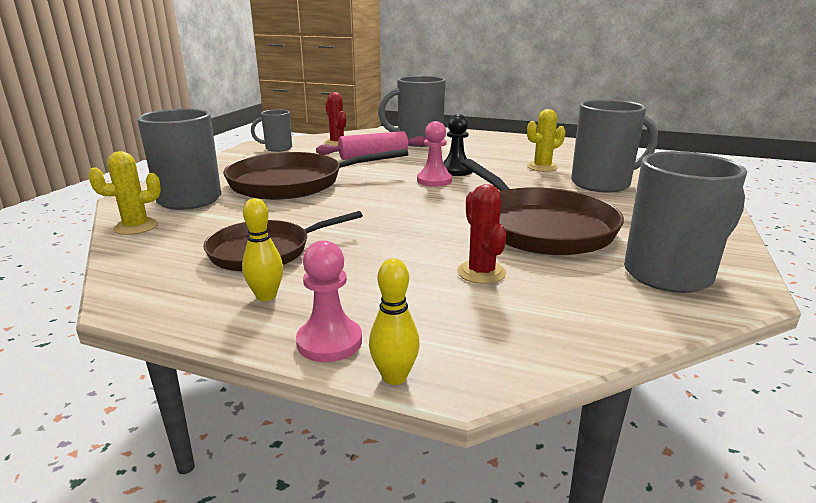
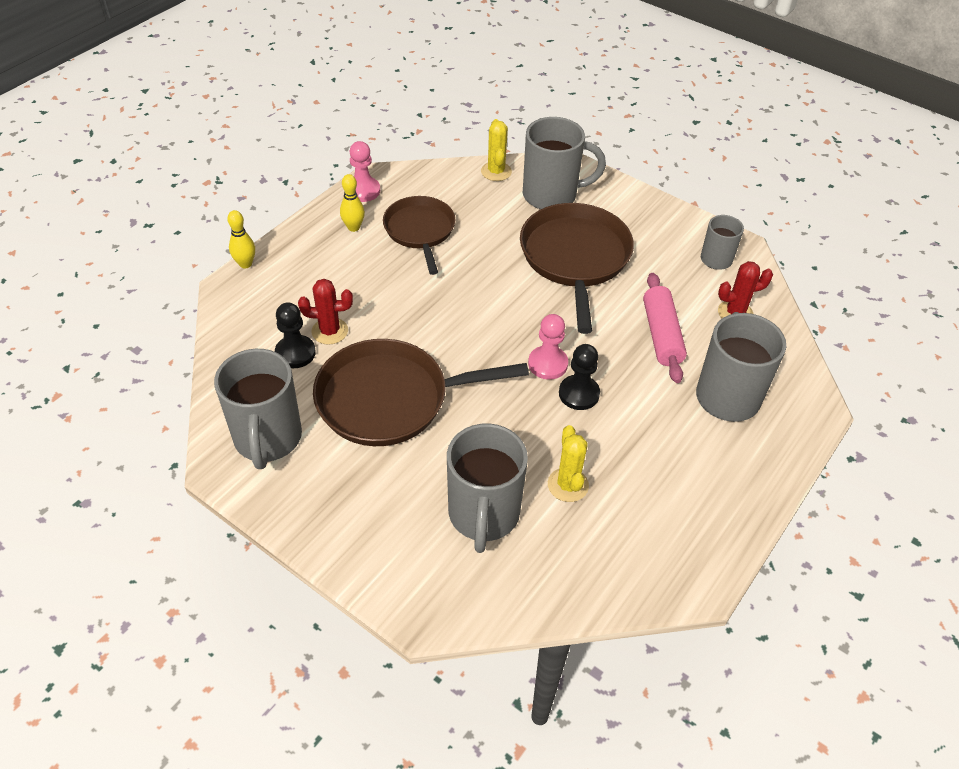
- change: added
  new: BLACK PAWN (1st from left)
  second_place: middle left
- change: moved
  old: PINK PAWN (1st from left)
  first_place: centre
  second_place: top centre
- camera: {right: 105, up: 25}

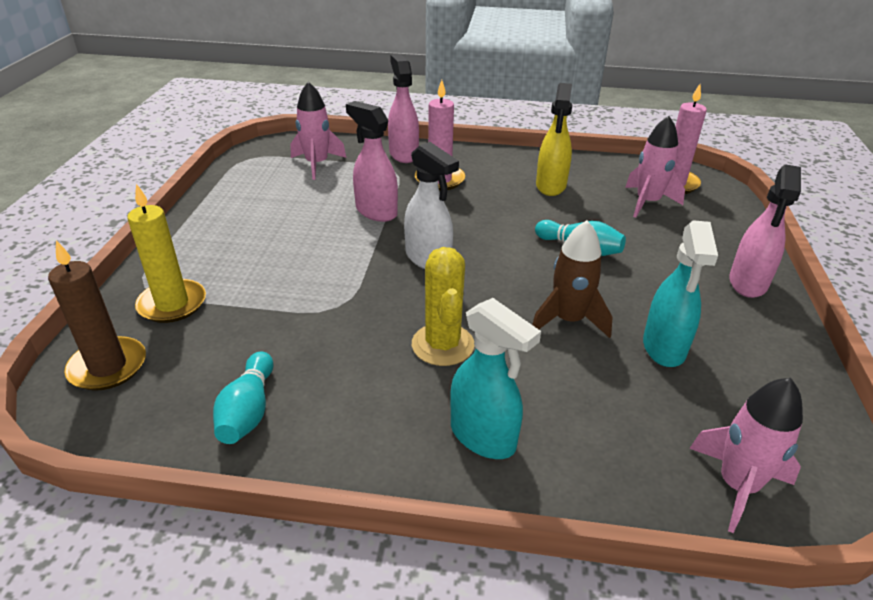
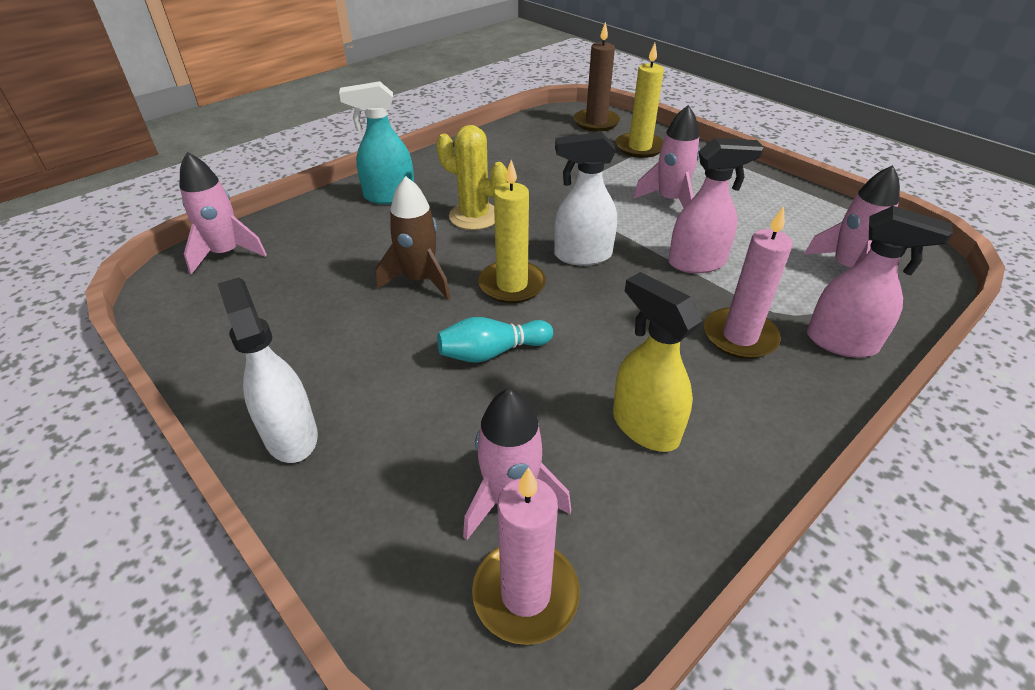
- change: removed
  old: TURQUOISE BOWLING PIN (1st from left)
  first_place: middle left
- change: removed
  old: TURQUOISE SPRAY BOTTLE (2nd from left)
  first_place: middle right
- change: added
  new: YELLOW CANDLE (1st from left)
  second_place: centre
- change: added
  new: PINK ROCKET (3rd from left)
  second_place: top centre
- change: recoloured
  old: PINK SPRAY BOTTLE (3rd from left)
  new: WHITE SPRAY BOTTLE (1st from left)
  first_place: middle right
  second_place: middle left
- camera: {right: 130, up: 5}

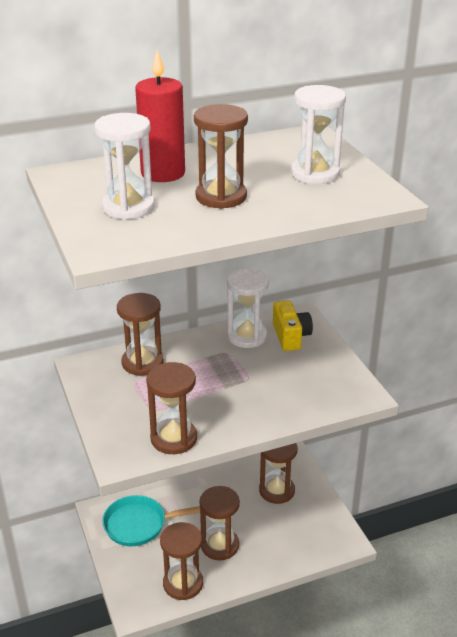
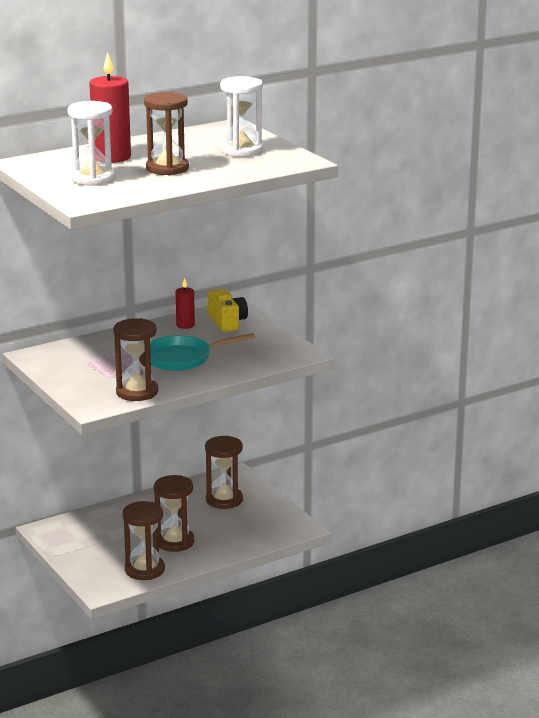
- change: removed
  old: BROWN HOURGLASS (1st from left)
  first_place: middle left
- change: moved
  old: TURQUOISE PAN
  first_place: bottom left
  second_place: centre
- change: replaced
  old: WHITE HOURGLASS (2nd from left)
  new: RED CANDLE (2nd from left)
  first_place: centre
  second_place: centre
- camera: {right: -10, up: -10}

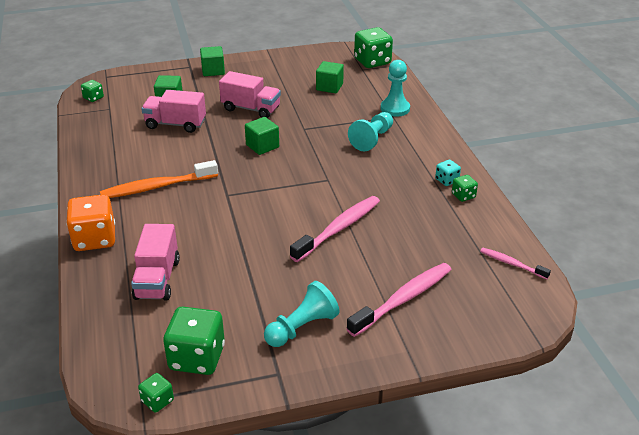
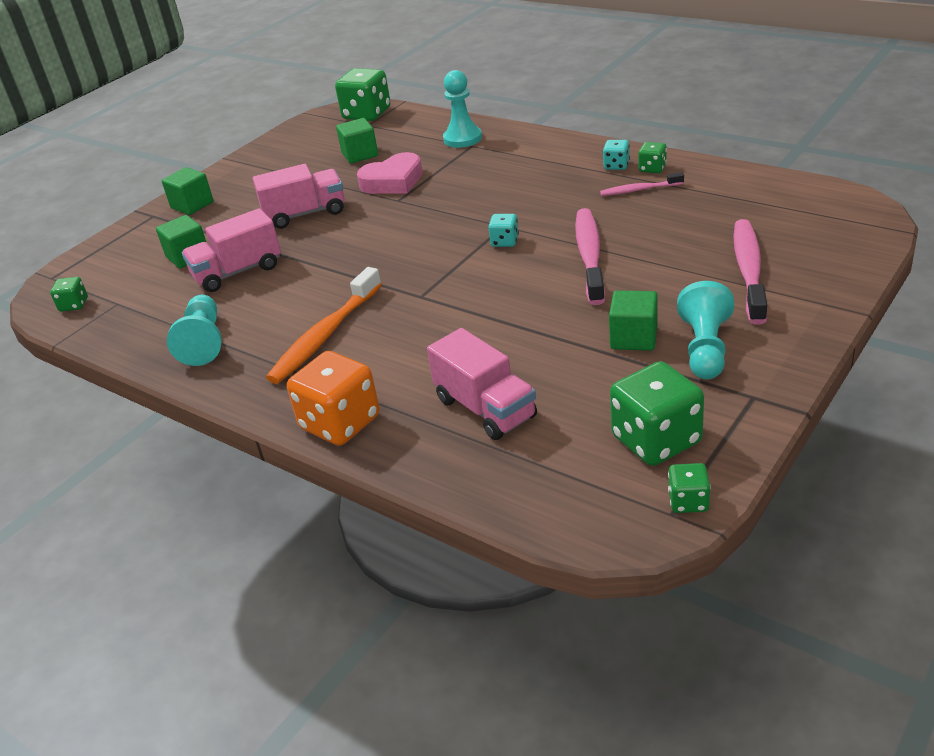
- change: added
  new: PINK HEART
  second_place: top centre
- change: added
  new: TURQUOISE DICE (1st from left)
  second_place: top centre
- change: moved
  old: GREEN CUBE (3rd from left in the first image)
  new: GREEN CUBE (4th from left)
  first_place: top centre
  second_place: middle right
- change: moved
  old: TURQUOISE PAWN (2nd from left in the first image)
  new: TURQUOISE PAWN (1st from left)
  first_place: top centre
  second_place: middle left
- change: moved
  old: PINK TOOTHBRUSH (3rd from left in the first image)
  new: PINK TOOTHBRUSH (2nd from left)
  first_place: middle right
  second_place: top right
- camera: {right: -35, up: 0}

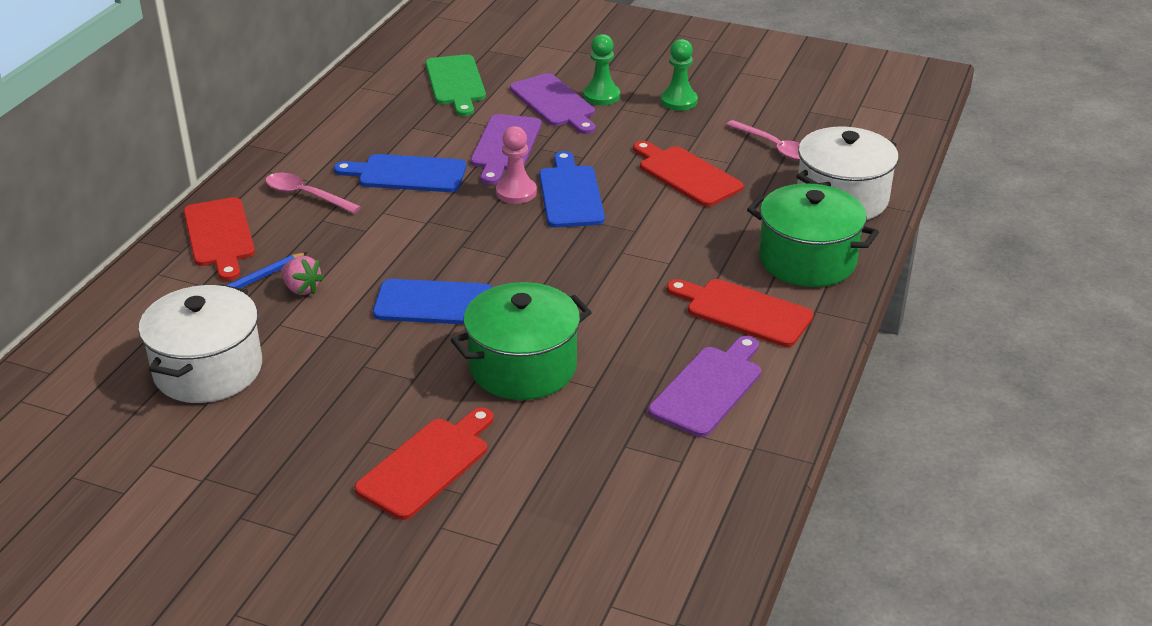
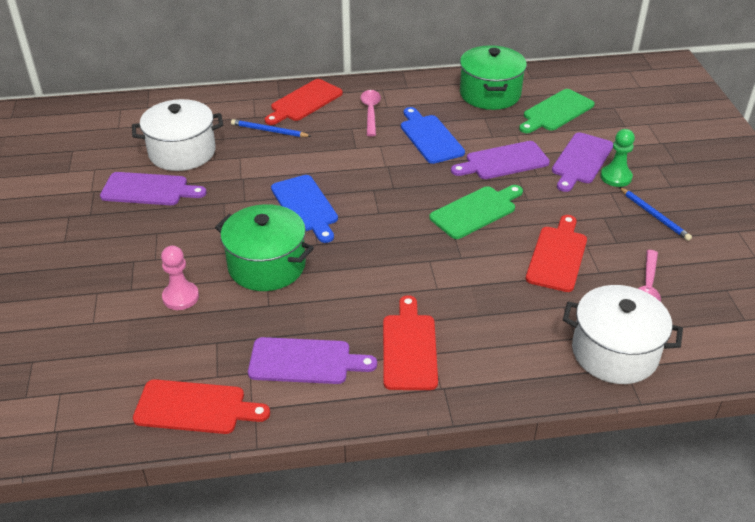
- change: removed
  old: PINK STRAWBERRY
  first_place: middle left
- change: added
  new: PURPLE CUTTING BOARD (1st from left)
  second_place: middle left
- change: moved
  old: RED CUTTING BOARD (2nd from left in the first image)
  new: RED CUTTING BOARD (1st from left)
  first_place: bottom centre
  second_place: bottom left
- change: moved
  old: PINK PAWN
  first_place: top centre
  second_place: middle left
- change: moved
  old: GREEN POT (2nd from left)
  first_place: middle right
  second_place: top centre
- change: replaced
  old: GREEN PAWN (2nd from left)
  new: BLUE PENCIL (2nd from left)
  first_place: top centre
  second_place: middle right
- change: recoloured
  old: BLUE CUTTING BOARD (3rd from left)
  new: GREEN CUTTING BOARD (1st from left)
  first_place: top centre
  second_place: centre
- camera: {right: 60, up: 5}

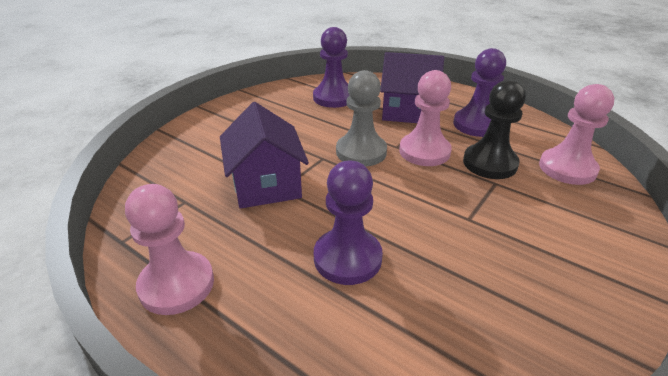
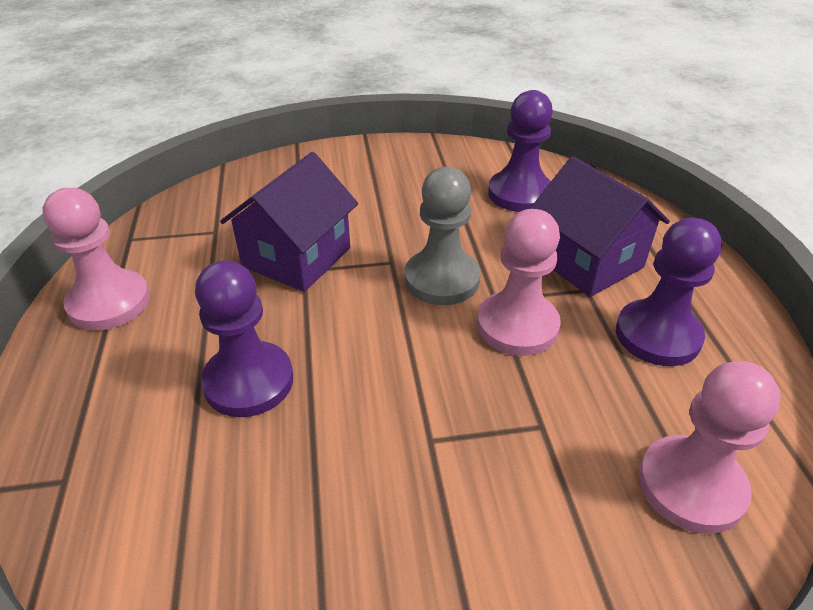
- change: removed
  old: BLACK PAWN
  first_place: middle right
- camera: {right: 45, up: 5}

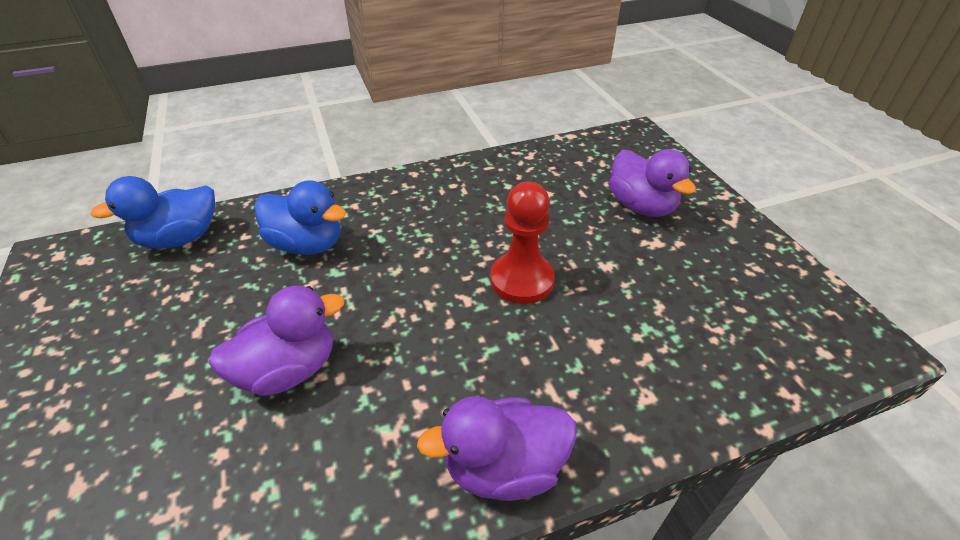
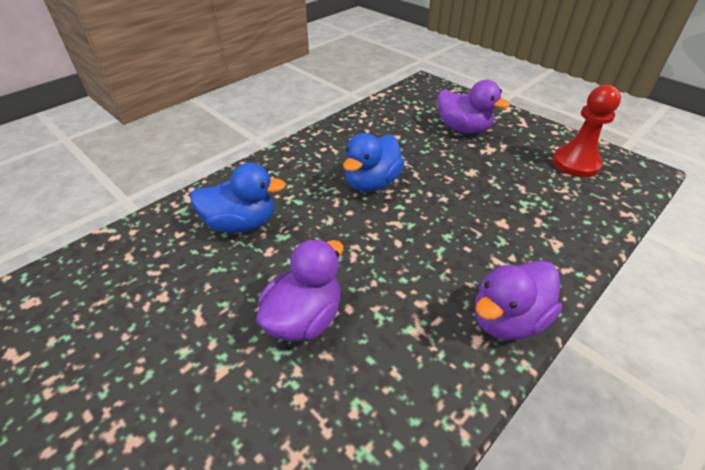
- change: moved
  old: BLUE DUCK (1st from left in the first image)
  new: BLUE DUCK (2nd from left)
  first_place: middle left
  second_place: centre
- change: moved
  old: RED PAWN
  first_place: centre
  second_place: top right
- camera: {right: -25, up: 0}

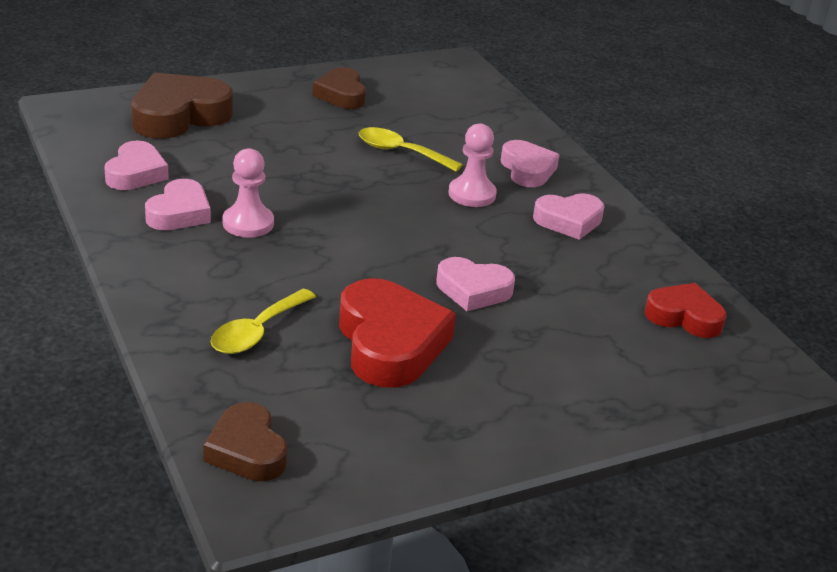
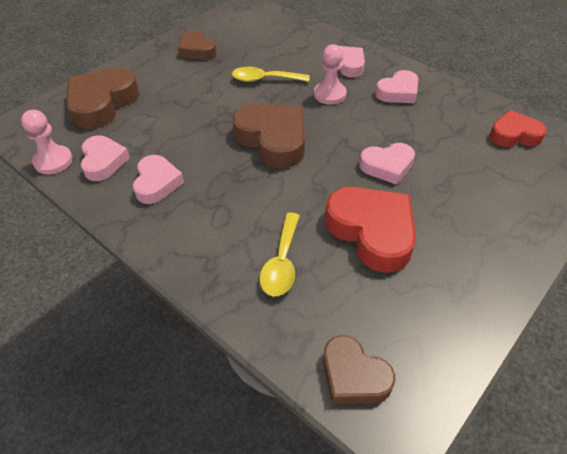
- change: added
  new: BROWN HEART (3rd from left)
  second_place: top centre
- change: moved
  old: PINK PAWN (1st from left)
  first_place: middle left
  second_place: top left
- camera: {right: -20, up: 15}

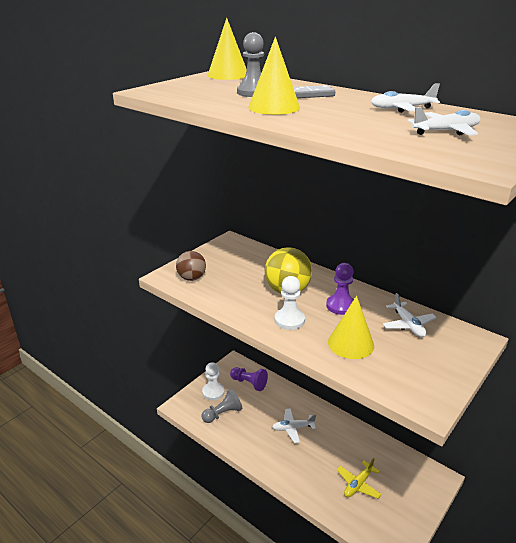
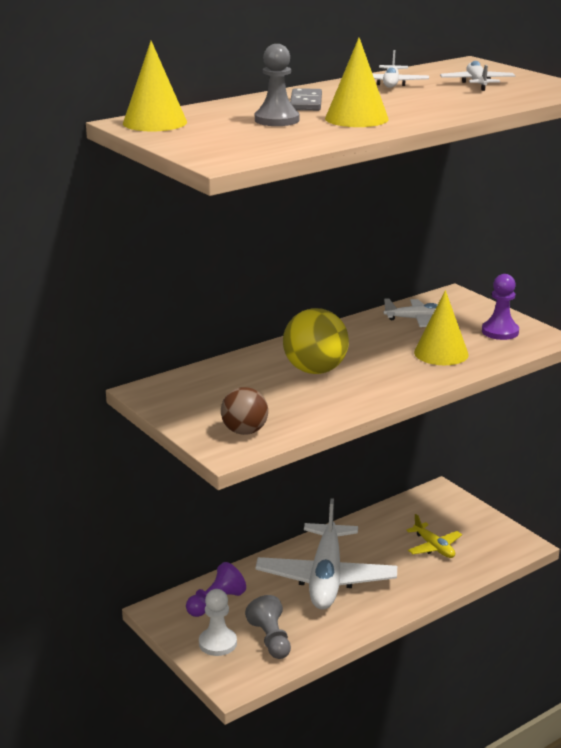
- change: removed
  old: WHITE PAWN (2nd from left)
  first_place: centre
- change: moved
  old: PURPLE PAWN (2nd from left)
  first_place: centre
  second_place: middle right
- change: resized
  old: WHITE PLANE (1st from left)
  first_place: bottom centre
  second_place: bottom centre
  factor: 2.15
- camera: {right: -75, up: -5}

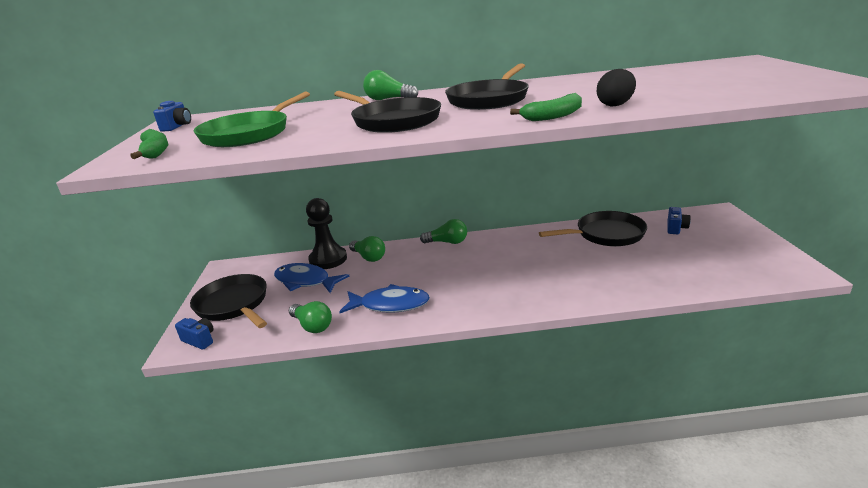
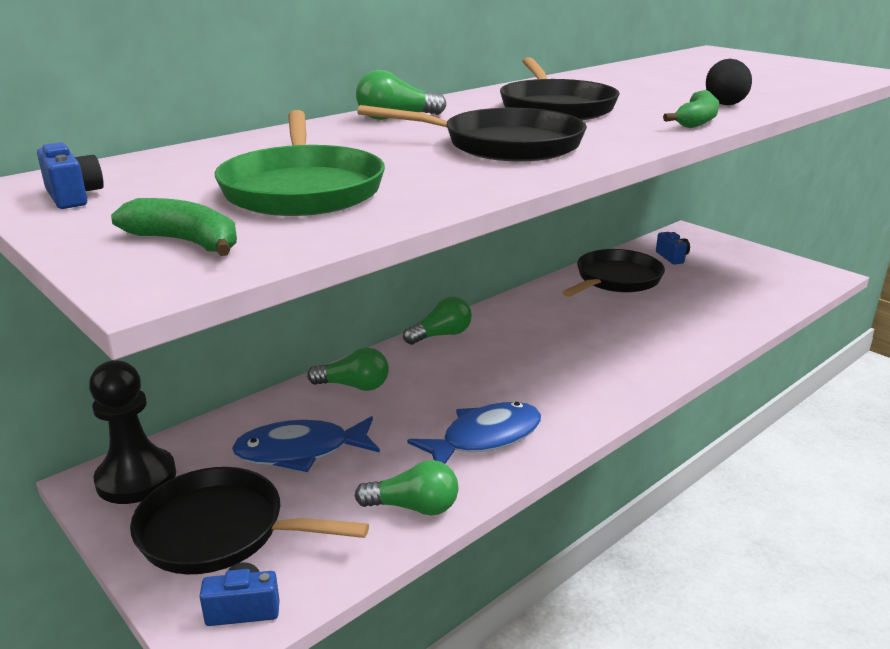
- change: moved
  old: BLACK PAWN
  first_place: centre
  second_place: middle left
- camera: {right: -40, up: 0}

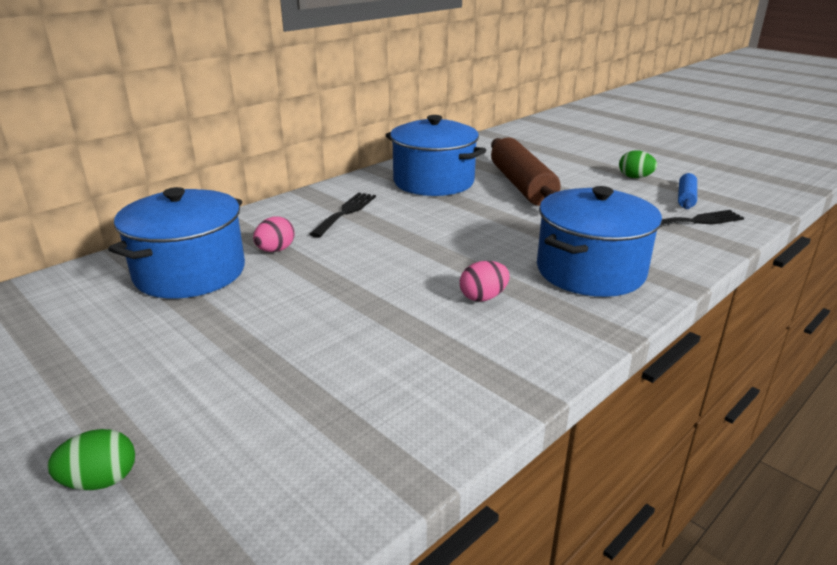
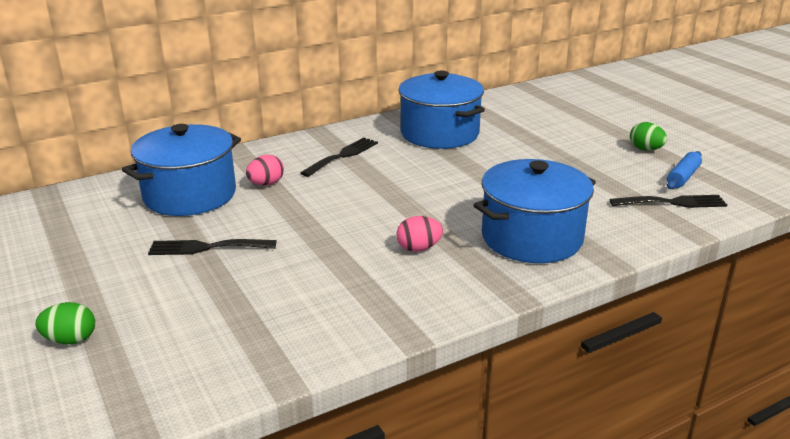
- change: removed
  old: BROWN ROLLING PIN
  first_place: top centre
- change: added
  new: BLACK FORK (1st from left)
  second_place: middle left
- camera: {right: 15, up: 0}

